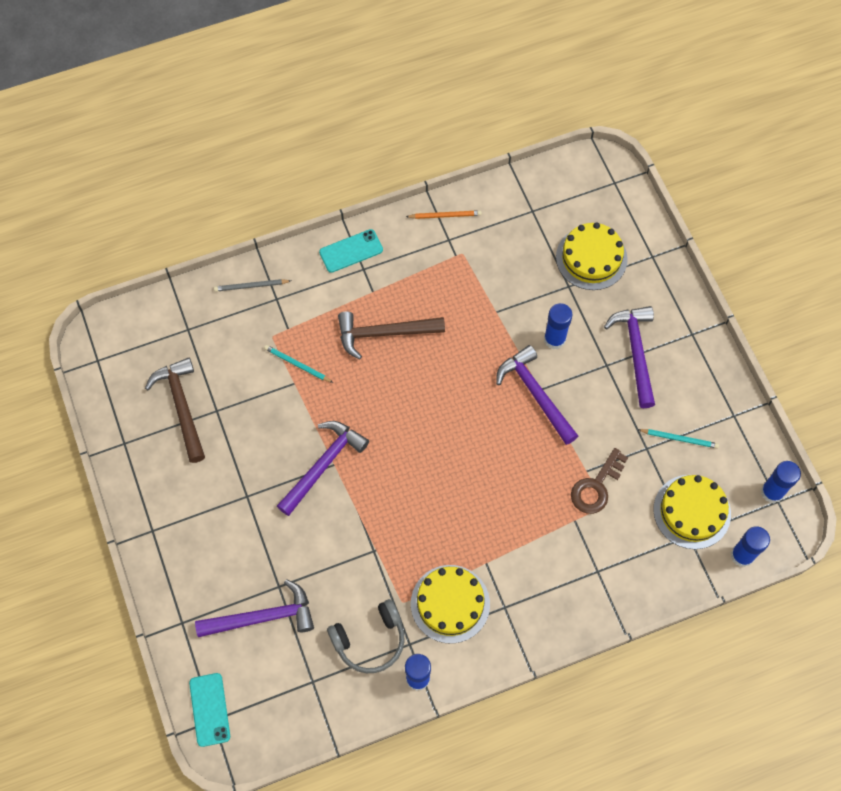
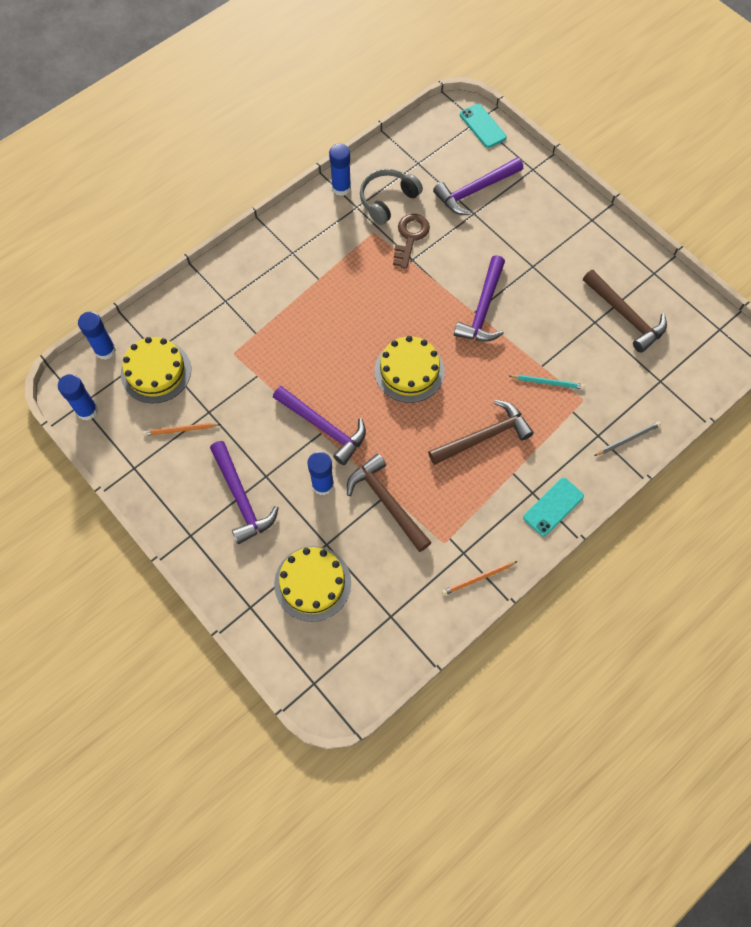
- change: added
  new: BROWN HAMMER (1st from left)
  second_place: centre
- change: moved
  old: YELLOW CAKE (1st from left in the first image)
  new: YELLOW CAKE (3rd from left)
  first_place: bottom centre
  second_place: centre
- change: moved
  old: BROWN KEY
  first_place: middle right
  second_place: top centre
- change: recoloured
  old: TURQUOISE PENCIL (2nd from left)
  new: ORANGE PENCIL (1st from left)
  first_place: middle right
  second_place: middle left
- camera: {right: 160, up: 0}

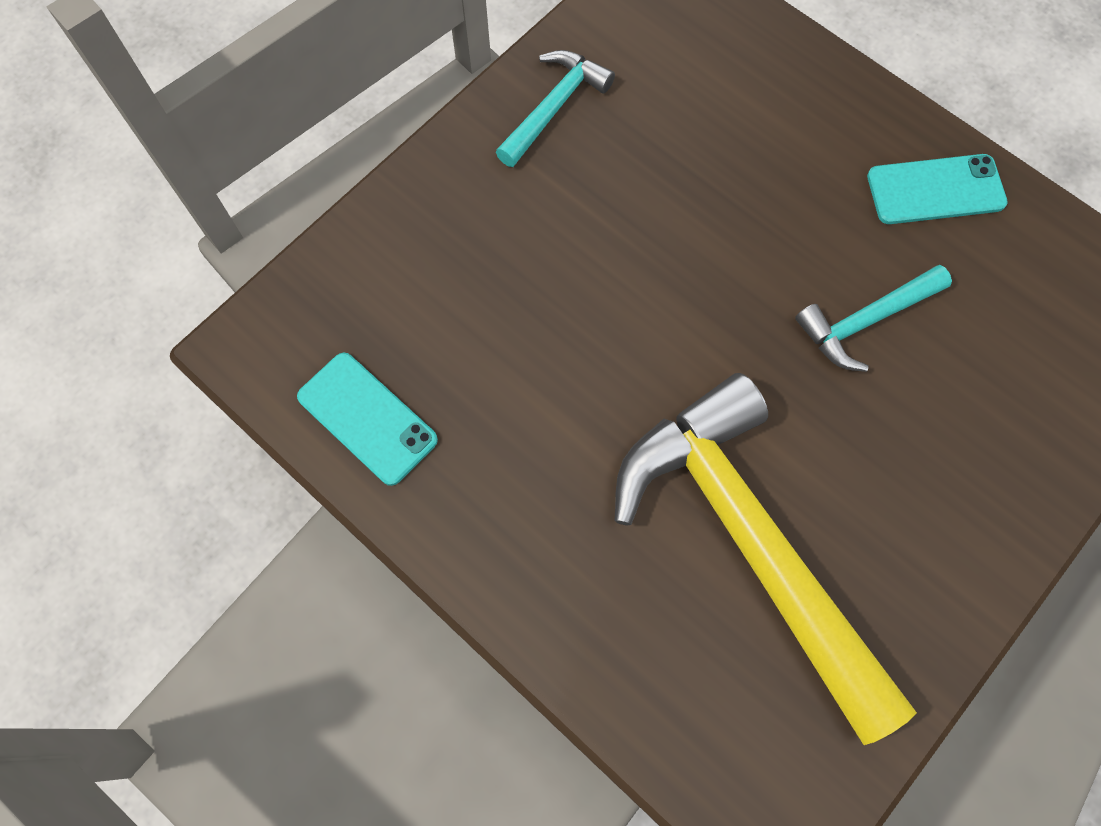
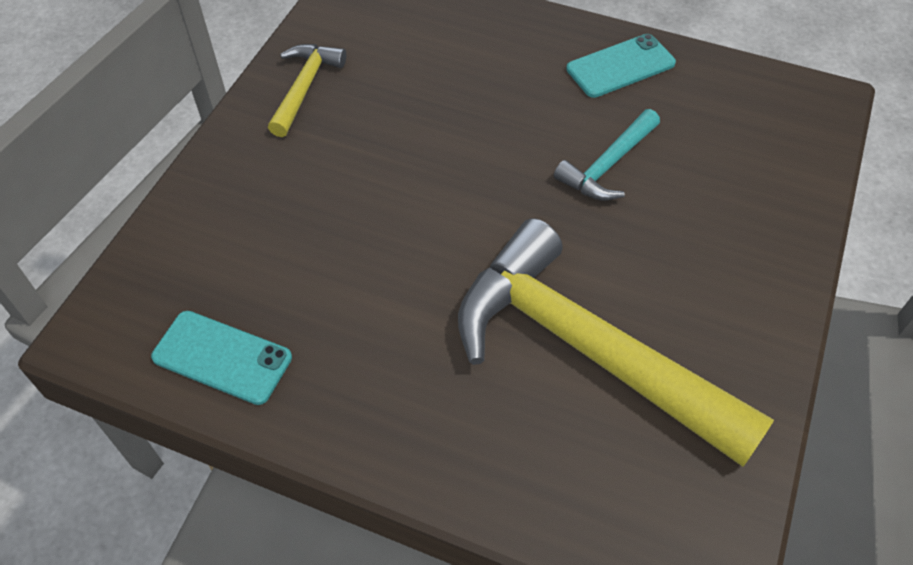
- change: recoloured
  old: TURQUOISE HAMMER (1st from left)
  new: YELLOW HAMMER (1st from left)
  first_place: top centre
  second_place: top centre
- camera: {right: -20, up: -15}

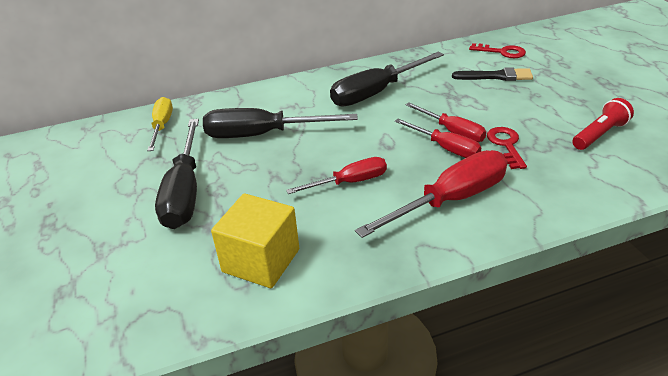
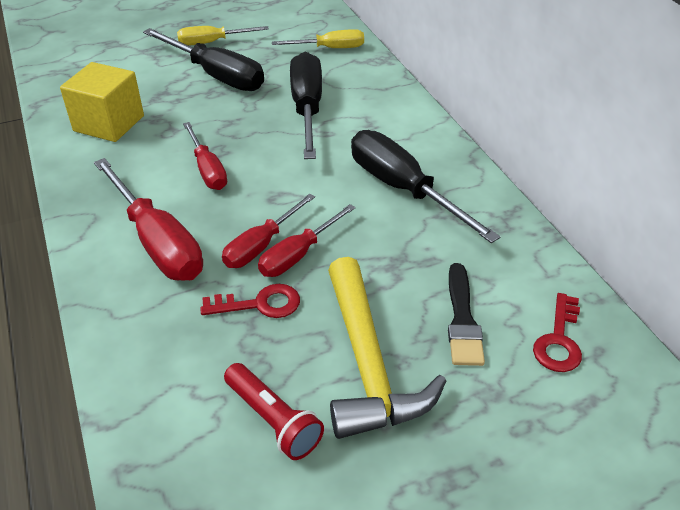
- change: added
  new: YELLOW SCREWDRIVER (1st from left)
  second_place: top left
- change: added
  new: YELLOW HAMMER
  second_place: bottom centre
- change: turned
  old: BLACK SCREWDRIVER (1st from left)
  first_place: middle left
  second_place: top left
  degrees: -135
- camera: {right: 85, up: 5}

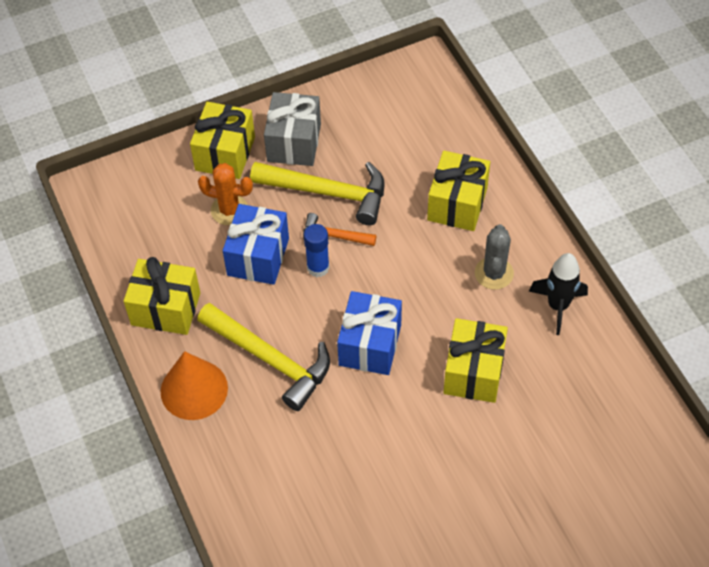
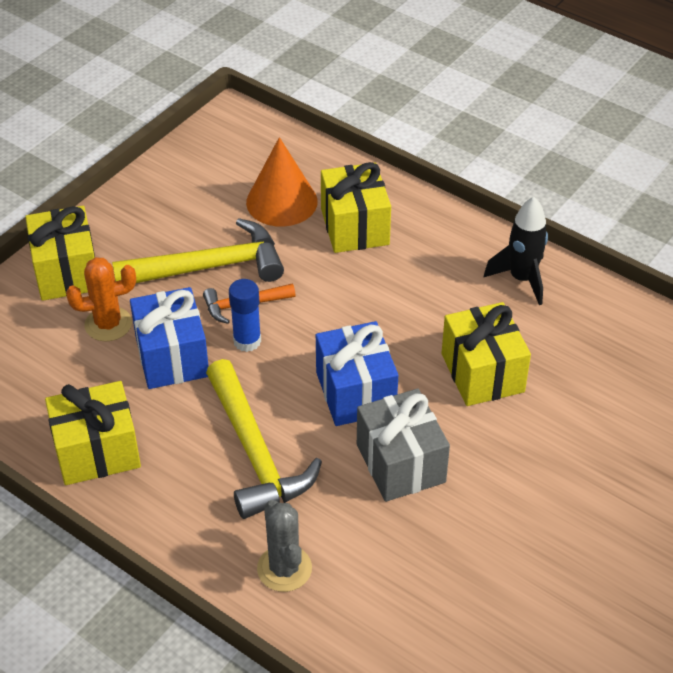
- change: moved
  old: ORANGE CONE
  first_place: bottom left
  second_place: top centre
- change: moved
  old: GREY GIFT
  first_place: top centre
  second_place: centre
- change: moved
  old: GREY CACTUS
  first_place: middle right
  second_place: bottom centre
- change: turned
  old: YELLOW HAMMER (1st from left in the first image)
  first_place: centre
  second_place: centre
  degrees: 60
- camera: {right: -30, up: -10}

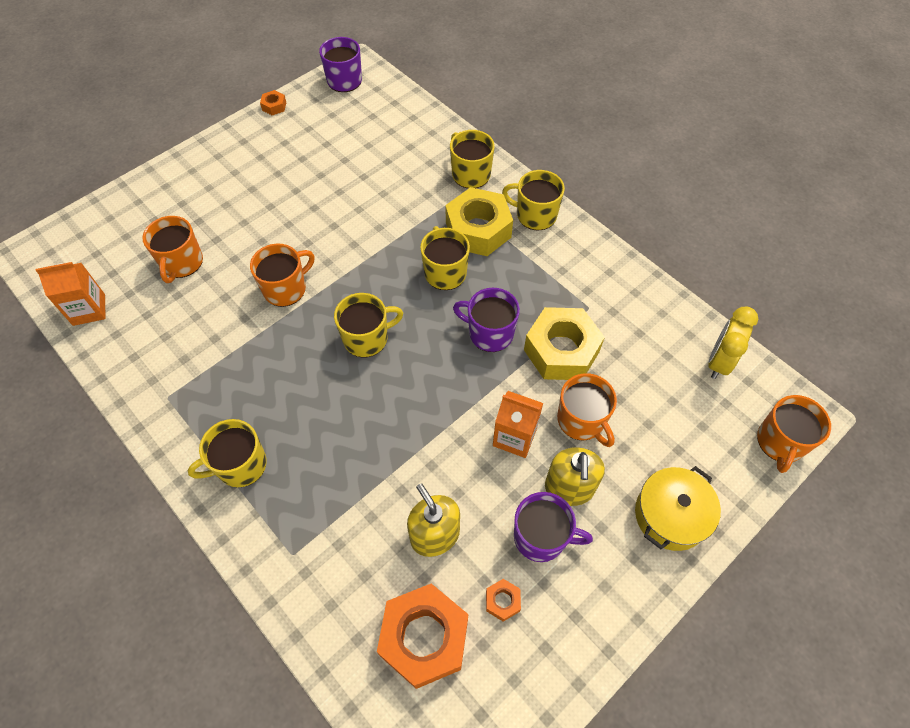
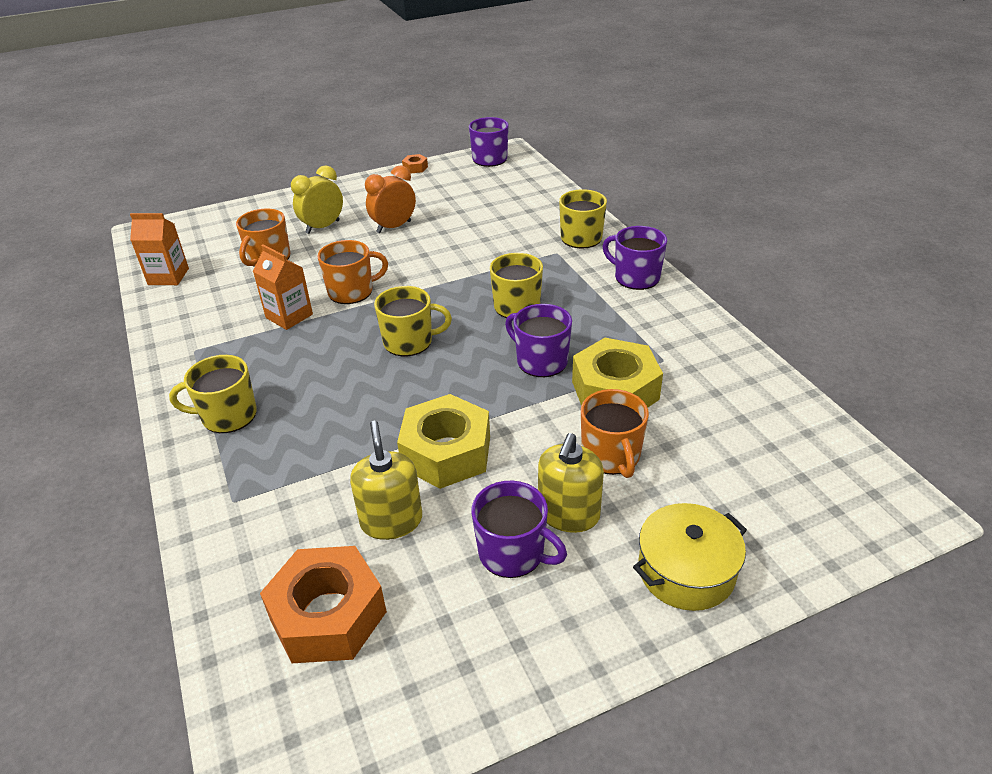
- change: removed
  old: ORANGE NUT (3rd from left)
  first_place: bottom centre
- change: removed
  old: ORANGE MUG (4th from left)
  first_place: middle right
- change: added
  new: ORANGE CLOCK
  second_place: top centre
- change: moved
  old: YELLOW NUT (1st from left)
  first_place: top centre
  second_place: centre
- change: moved
  old: ORANGE CARTON (2nd from left)
  first_place: centre
  second_place: middle left
- change: moved
  old: YELLOW CLOCK
  first_place: middle right
  second_place: top left
- change: recoloured
  old: YELLOW MUG (5th from left)
  new: PURPLE MUG (4th from left)
  first_place: top centre
  second_place: centre
- camera: {right: 20, up: -20}

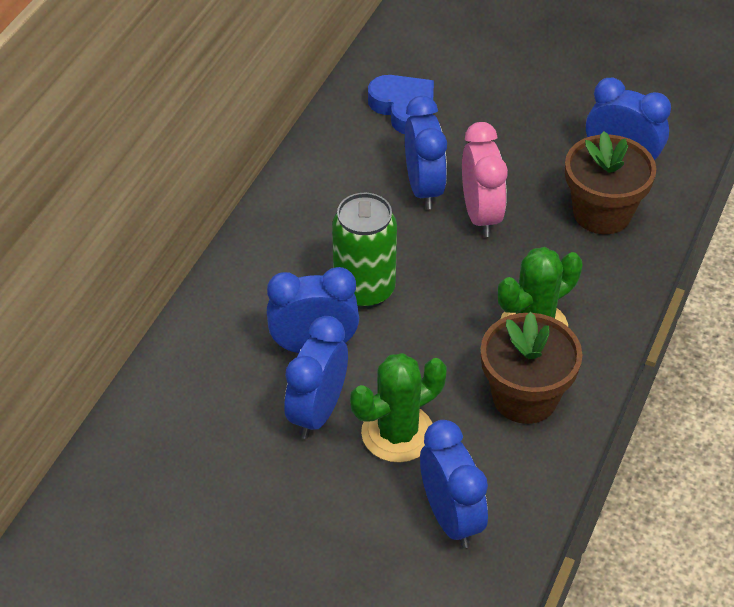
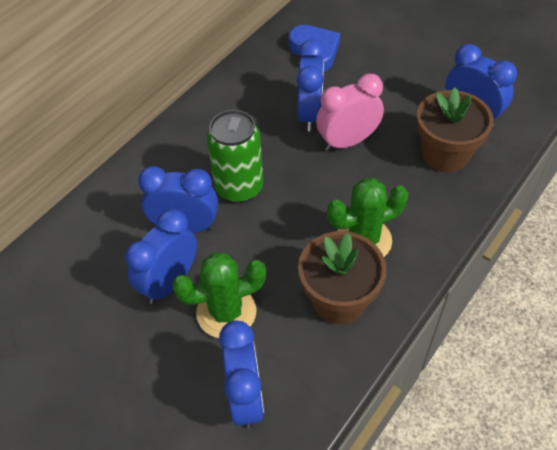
- change: turned
  old: PINK CLOCK
  first_place: top centre
  second_place: top centre
  degrees: -120
- camera: {right: 15, up: 5}

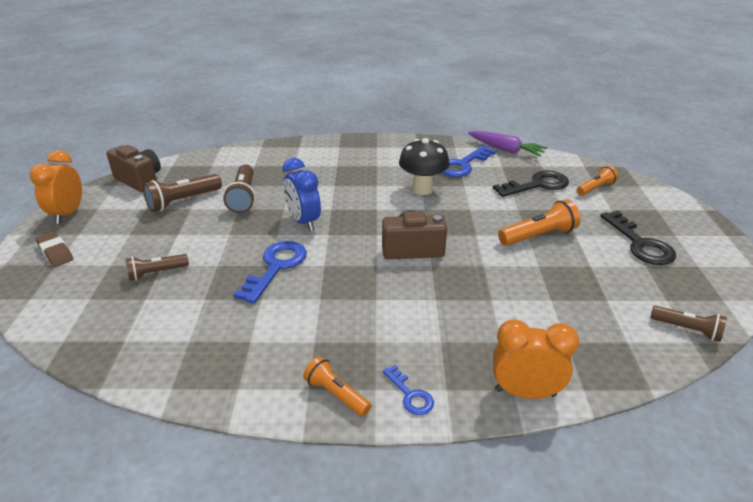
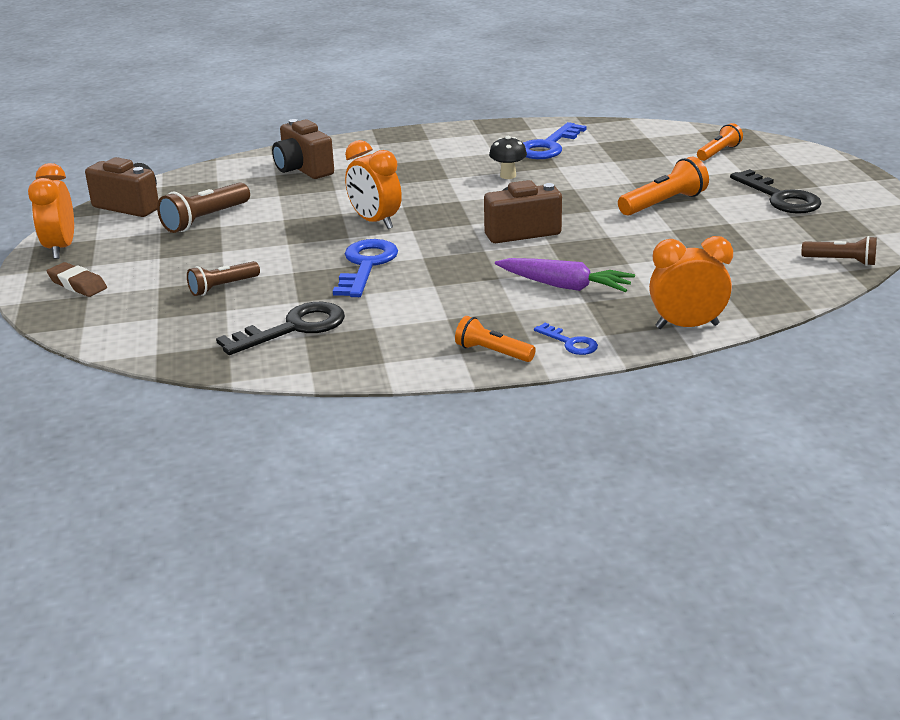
- change: removed
  old: BROWN FLASHLIGHT (3rd from left)
  first_place: middle left
- change: added
  new: BROWN CAMERA (2nd from left)
  second_place: top centre
- change: moved
  old: PURPLE CARROT
  first_place: top right
  second_place: centre
- change: moved
  old: BLACK KEY (1st from left)
  first_place: middle right
  second_place: middle left
- change: recoloured
  old: BLUE CLOCK
  new: ORANGE CLOCK (2nd from left)
  first_place: centre
  second_place: top centre
- change: resized
  old: BLACK MUSHROOM
  first_place: top centre
  second_place: top centre
  factor: 0.59
- camera: {right: -10, up: -5}

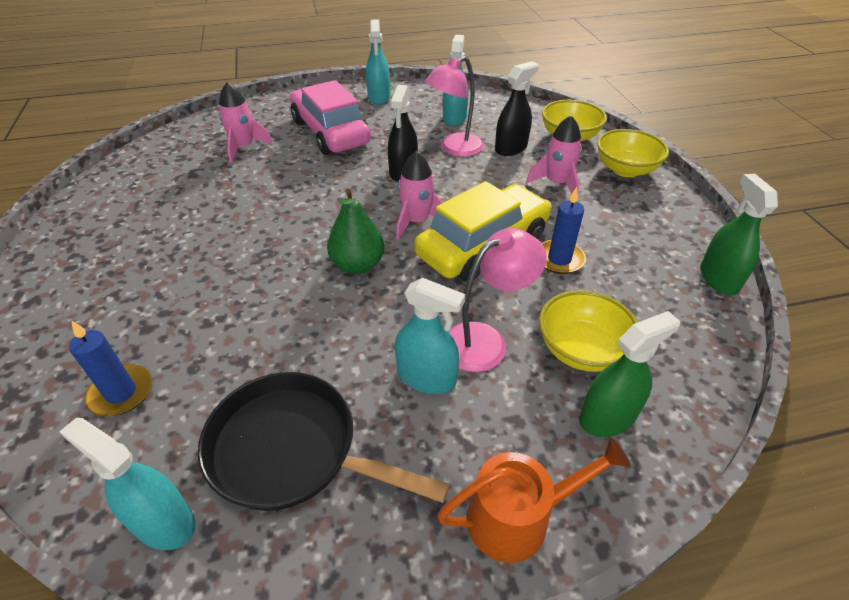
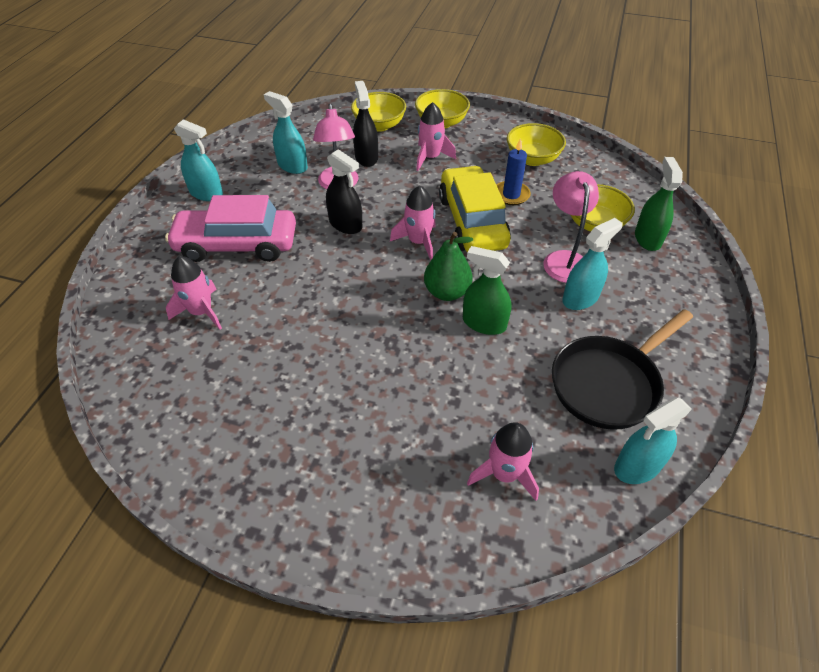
- change: removed
  old: ORANGE WATERING CAN
  first_place: bottom centre
- change: added
  new: YELLOW BOWL (3rd from left)
  second_place: top centre
- change: moved
  old: GREEN SPRAY BOTTLE (2nd from left in the first image)
  new: GREEN SPRAY BOTTLE (1st from left)
  first_place: middle right
  second_place: centre
- change: replaced
  old: BLUE CANDLE (1st from left)
  new: PINK ROCKET (4th from left)
  first_place: middle left
  second_place: bottom centre
- camera: {right: -60, up: 5}

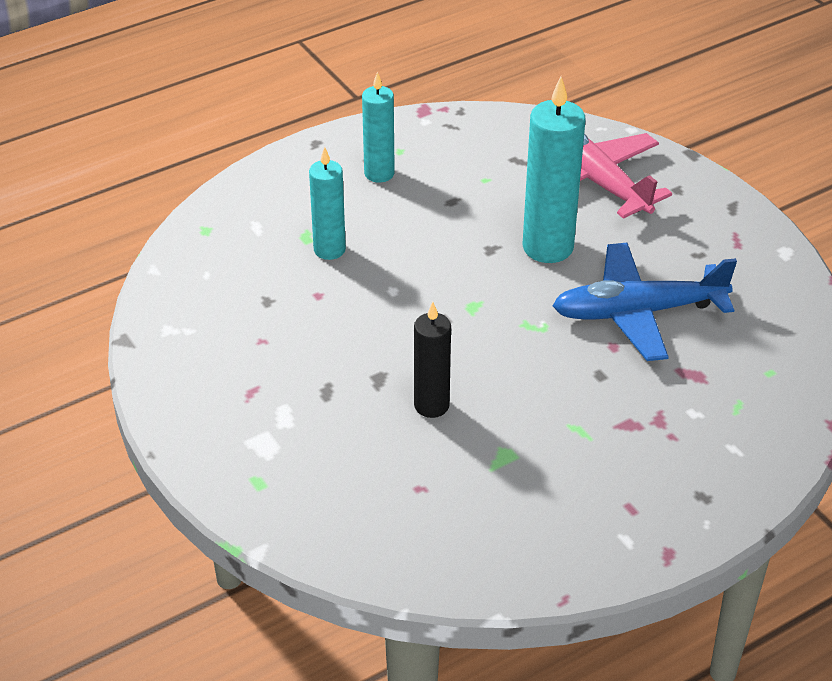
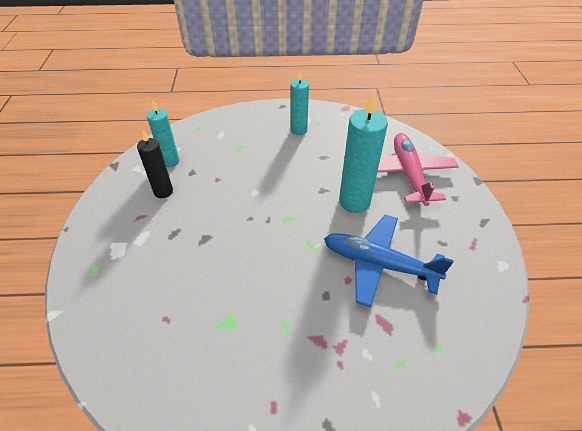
- change: moved
  old: TURQUOISE CANDLE (1st from left)
  first_place: top centre
  second_place: top left
- change: moved
  old: BLACK CANDLE
  first_place: centre
  second_place: middle left
- camera: {right: 30, up: 5}

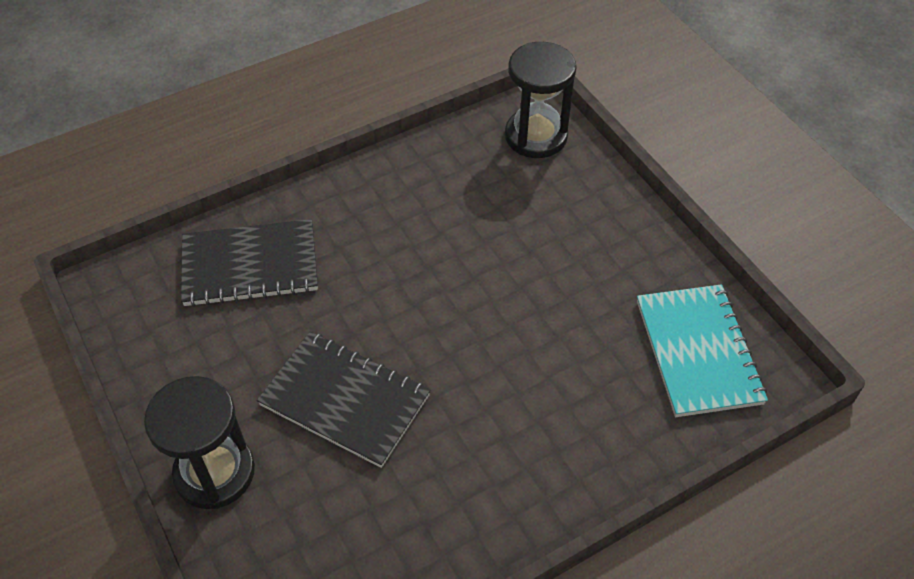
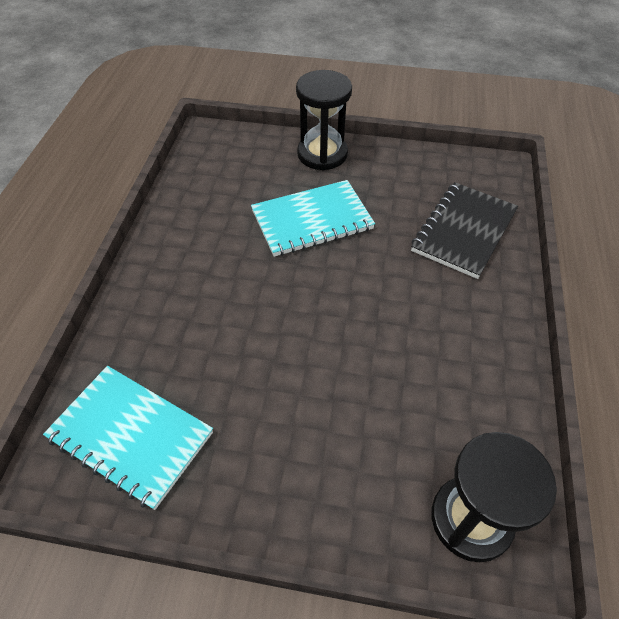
- change: recoloured
  old: BLACK NOTEBOOK (2nd from left)
  new: TURQUOISE NOTEBOOK (2nd from left)
  first_place: bottom centre
  second_place: centre
- camera: {right: 130, up: 0}

